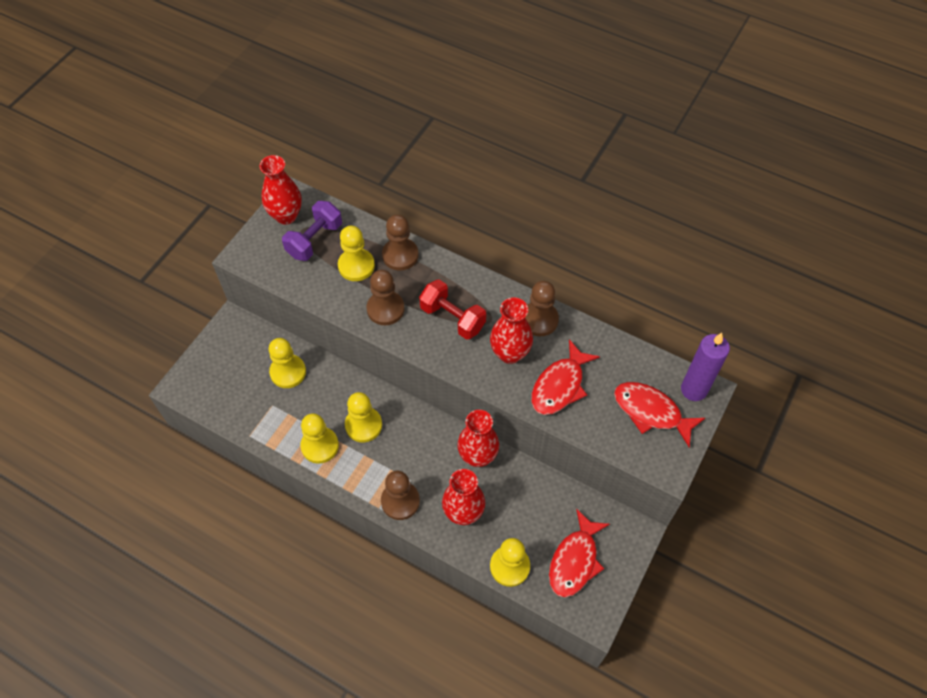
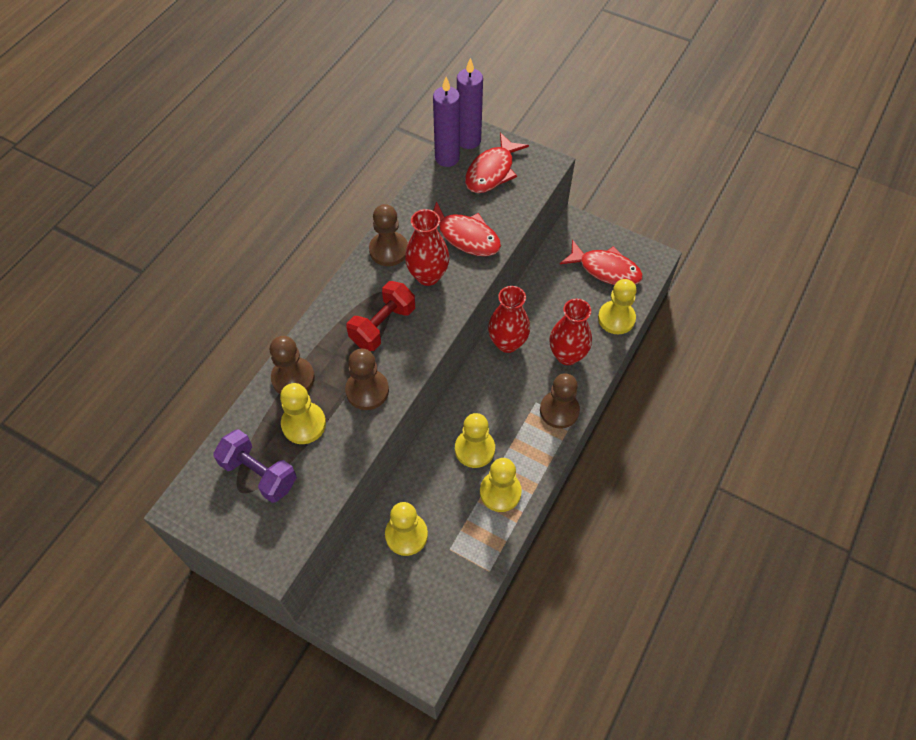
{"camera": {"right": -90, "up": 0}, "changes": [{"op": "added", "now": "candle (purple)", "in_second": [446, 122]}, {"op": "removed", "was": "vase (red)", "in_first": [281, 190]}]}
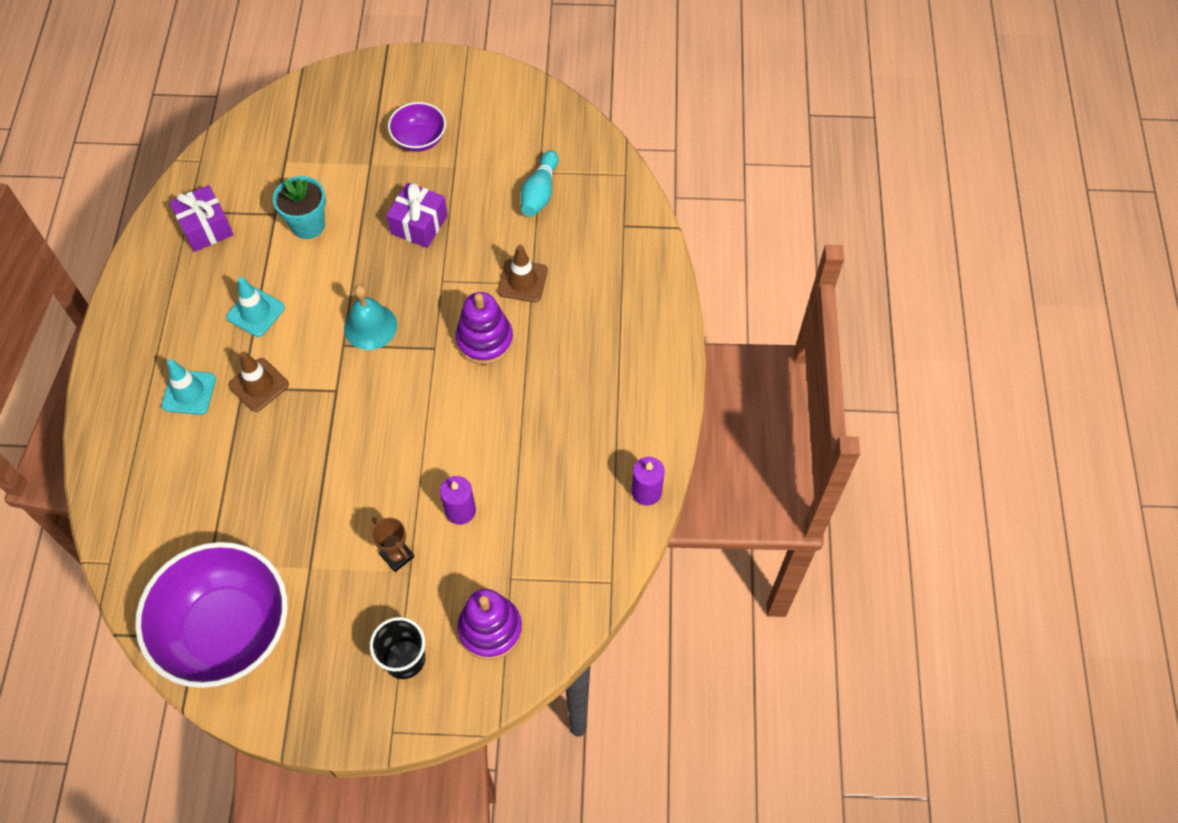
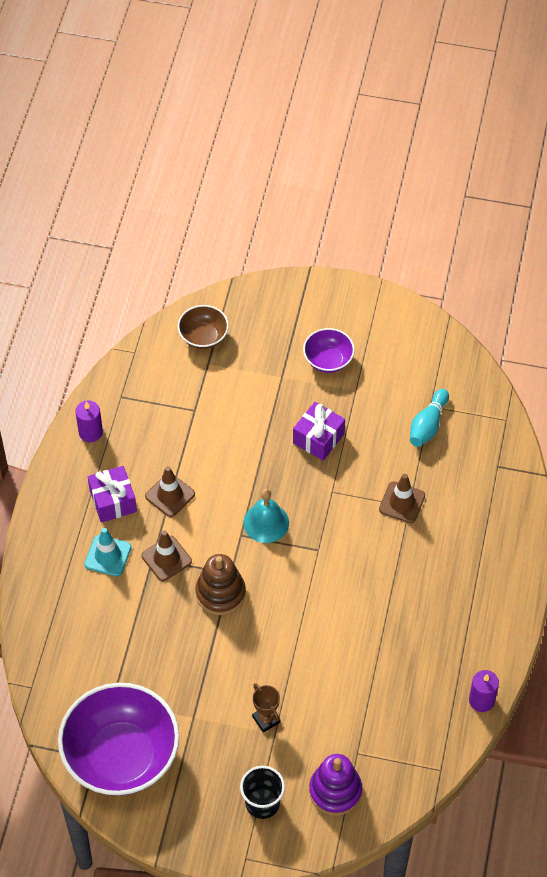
{"camera": {"right": 10, "up": -5}, "changes": [{"op": "moved", "was": "candle (purple)", "in_first": [458, 500], "in_second": [89, 421]}, {"op": "moved", "was": "gift (purple)", "in_first": [201, 218], "in_second": [112, 494]}, {"op": "recoloured", "was": "traffic cone (turquoise)", "now": "traffic cone (brown)", "in_first": [255, 307], "in_second": [170, 491]}, {"op": "added", "now": "bowl (brown)", "in_second": [203, 327]}, {"op": "added", "now": "stacking toy (brown)", "in_second": [220, 584]}, {"op": "removed", "was": "flower pot (turquoise)", "in_first": [299, 207]}, {"op": "removed", "was": "stacking toy (purple)", "in_first": [484, 328]}]}
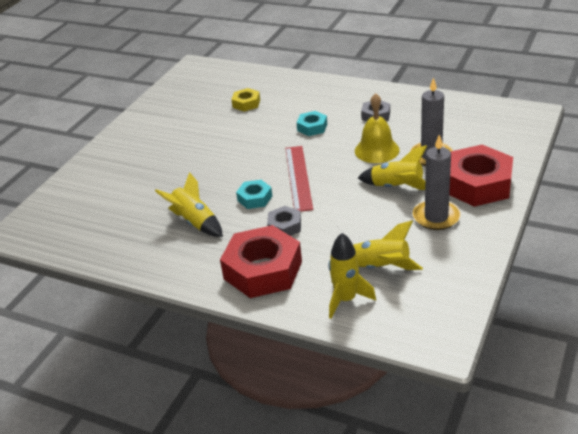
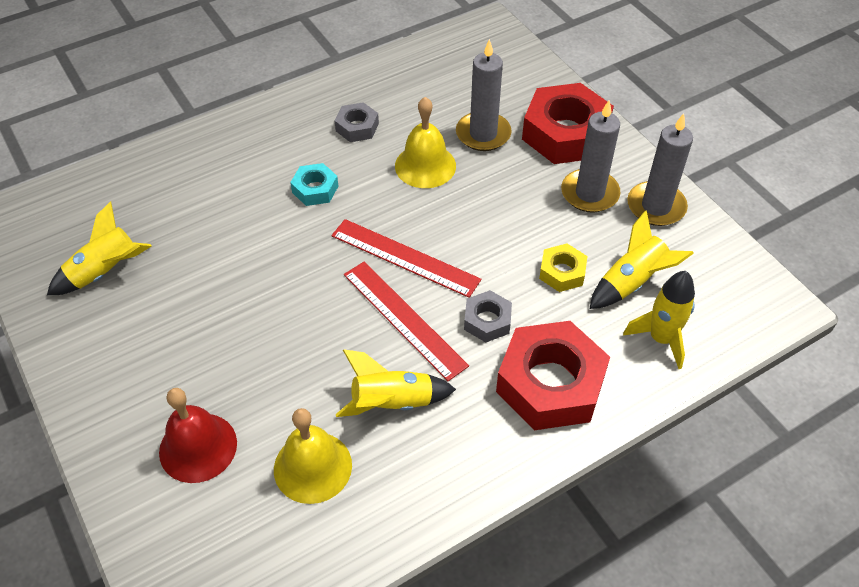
{"camera": {"right": -60, "up": 15}, "changes": [{"op": "moved", "was": "rocket (yellow)", "in_first": [392, 167], "in_second": [99, 248]}, {"op": "added", "now": "bell (red)", "in_second": [198, 435]}, {"op": "added", "now": "bell (yellow)", "in_second": [313, 456]}, {"op": "replaced", "was": "nut (turquoise)", "now": "ruler (red)", "in_first": [254, 194], "in_second": [406, 321]}, {"op": "moved", "was": "nut (yellow)", "in_first": [245, 100], "in_second": [563, 267]}, {"op": "added", "now": "candle (grey)", "in_second": [660, 169]}]}
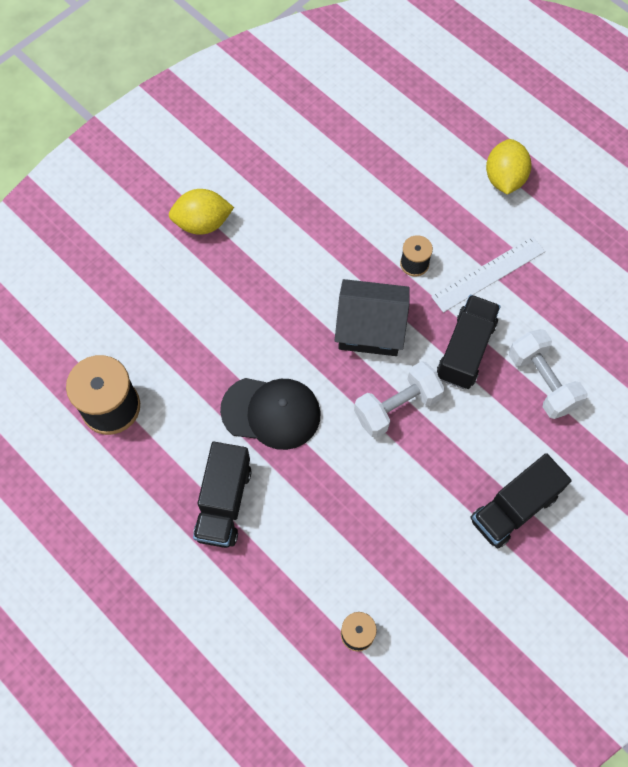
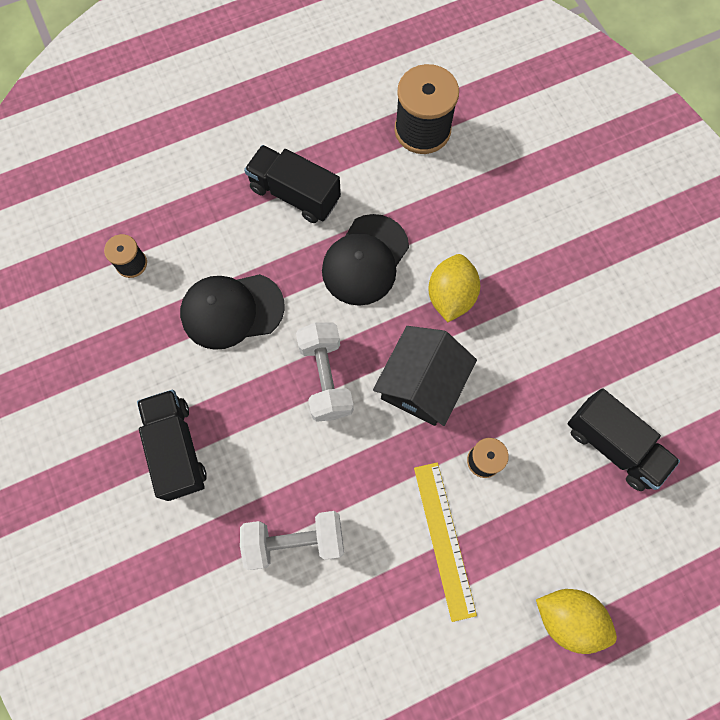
{"camera": {"right": 110, "up": 5}, "changes": [{"op": "added", "now": "cap (black)", "in_second": [232, 312]}, {"op": "recoloured", "was": "ruler (white)", "now": "ruler (yellow)", "in_first": [488, 274], "in_second": [445, 542]}, {"op": "moved", "was": "lemon (yellow)", "in_first": [201, 212], "in_second": [454, 288]}, {"op": "moved", "was": "truck (black)", "in_first": [468, 342], "in_second": [624, 439]}]}
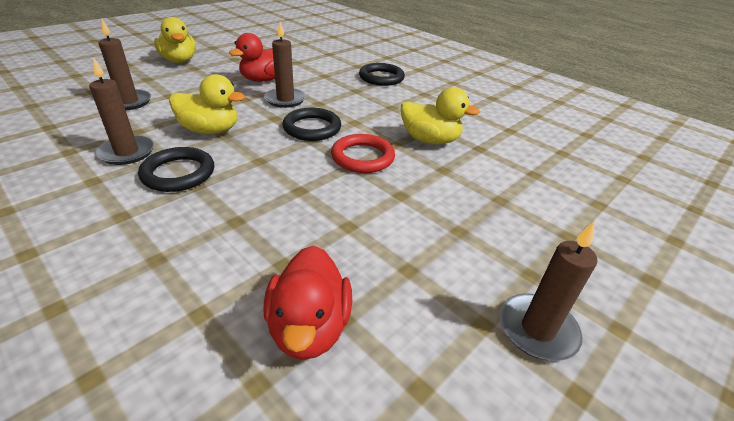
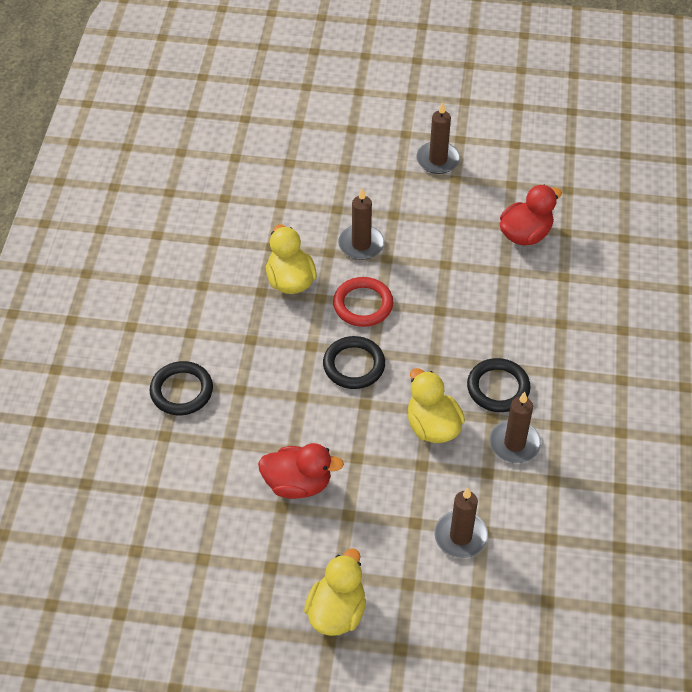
{"camera": {"right": -125, "up": 15}, "changes": [{"op": "moved", "was": "candle (brown)", "in_first": [285, 65], "in_second": [361, 224]}]}
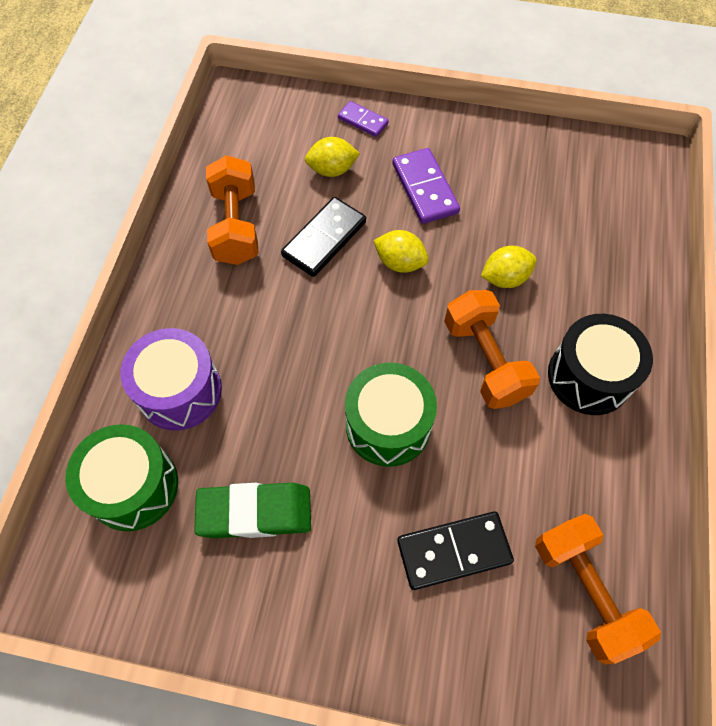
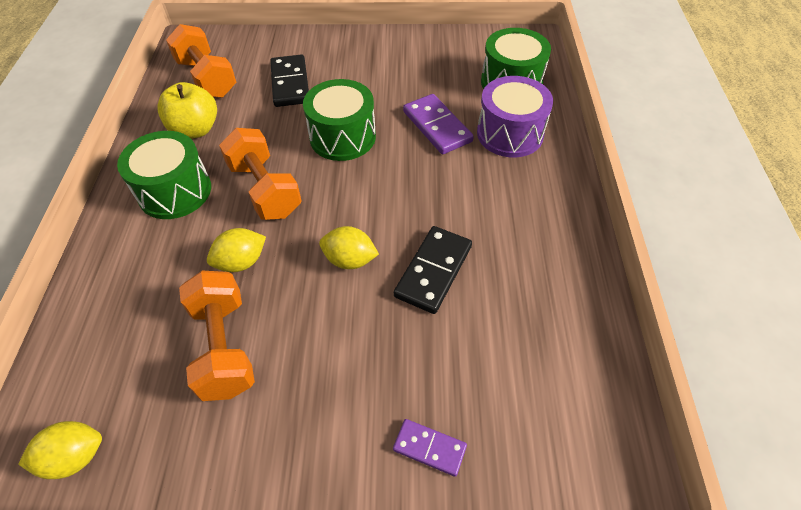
{"camera": {"right": 170, "up": -10}, "changes": [{"op": "moved", "was": "lemon (yellow)", "in_first": [332, 157], "in_second": [60, 450]}, {"op": "recoloured", "was": "drum (black)", "now": "drum (green)", "in_first": [600, 364], "in_second": [164, 175]}, {"op": "added", "now": "apple (yellow)", "in_second": [187, 110]}, {"op": "moved", "was": "dumbbell (orange)", "in_first": [232, 210], "in_second": [217, 336]}, {"op": "turned", "was": "domino (black)", "in_first": [455, 550], "in_second": [289, 80], "clockwise": -75}, {"op": "moved", "was": "domino (purple)", "in_first": [426, 186], "in_second": [438, 124]}, {"op": "removed", "was": "eraser (green)", "in_first": [252, 510]}]}
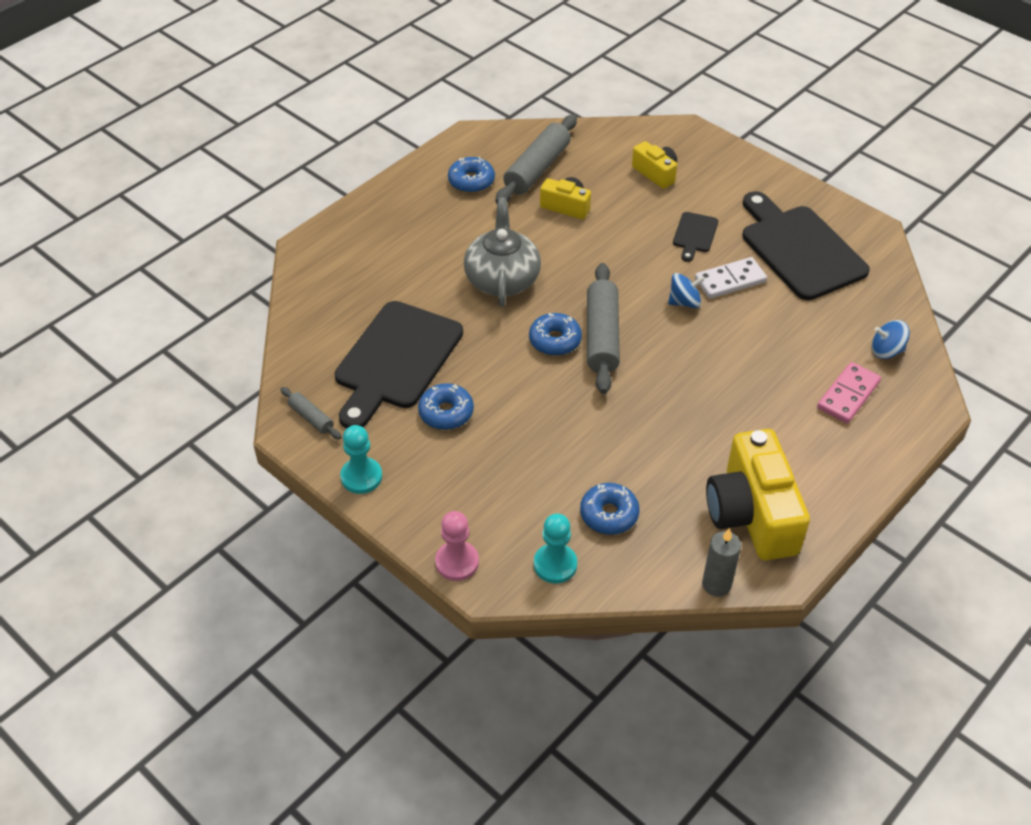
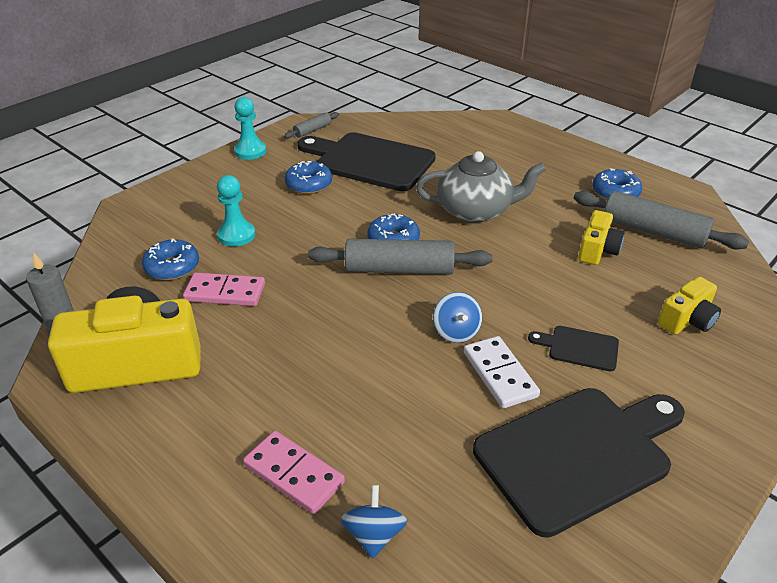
{"camera": {"right": 90, "up": -10}, "changes": [{"op": "added", "now": "domino (pink)", "in_second": [224, 289]}, {"op": "moved", "was": "pawn (turquoise)", "in_first": [555, 549], "in_second": [236, 211]}, {"op": "removed", "was": "pawn (pink)", "in_first": [457, 546]}]}
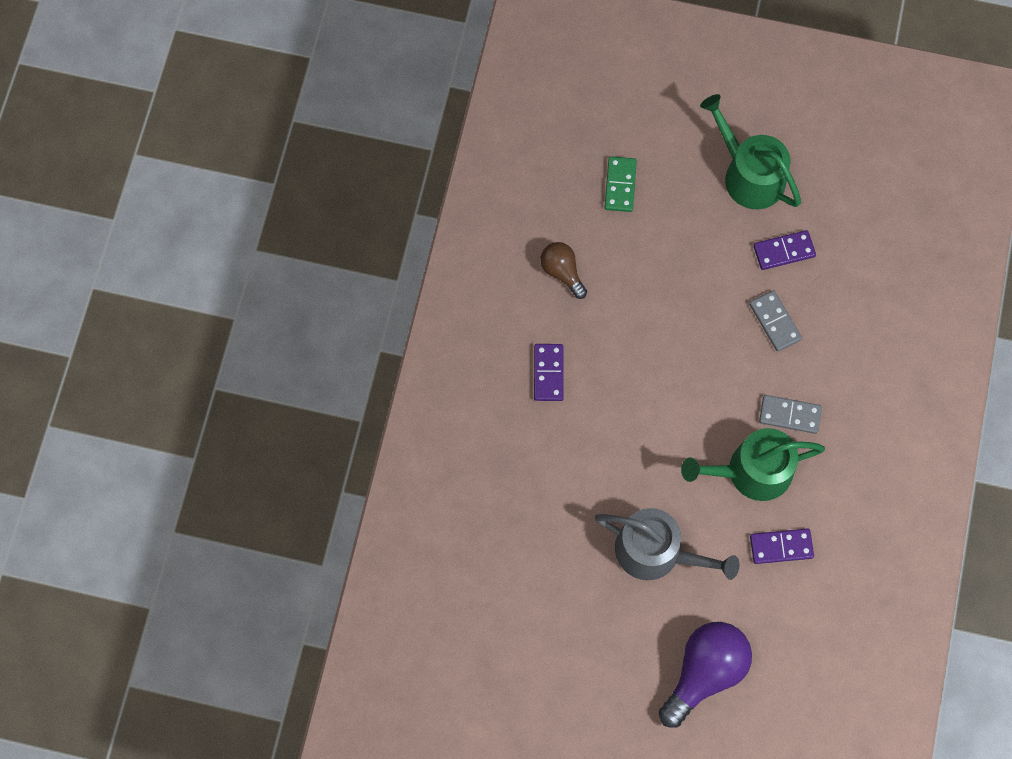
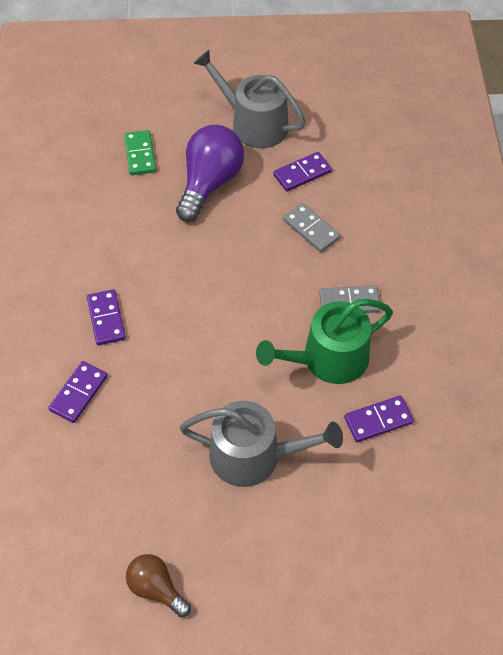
{"camera": {"right": -15, "up": -15}, "changes": [{"op": "added", "now": "domino (purple)", "in_second": [78, 392]}, {"op": "moved", "was": "light bulb (brown)", "in_first": [563, 270], "in_second": [158, 585]}, {"op": "moved", "was": "light bulb (purple)", "in_first": [705, 675], "in_second": [210, 173]}, {"op": "recoloured", "was": "watering can (green)", "now": "watering can (grey)", "in_first": [750, 151], "in_second": [250, 99]}]}
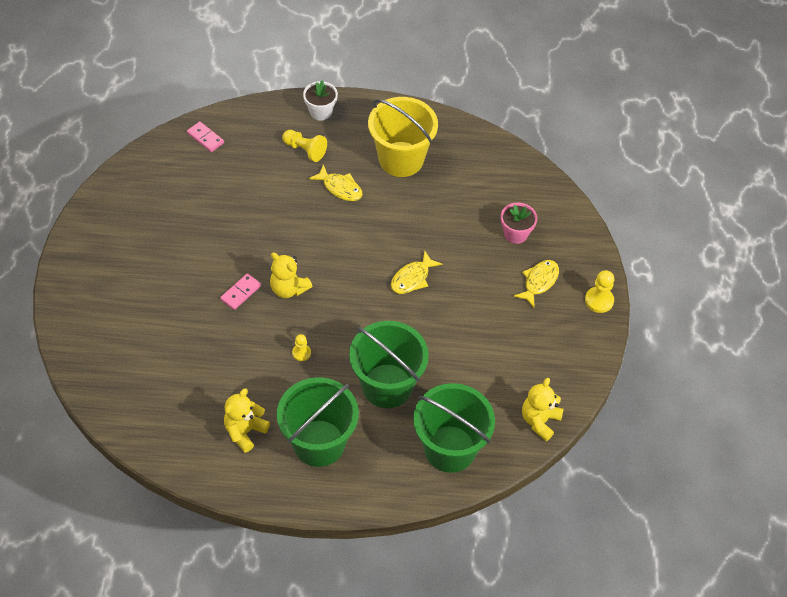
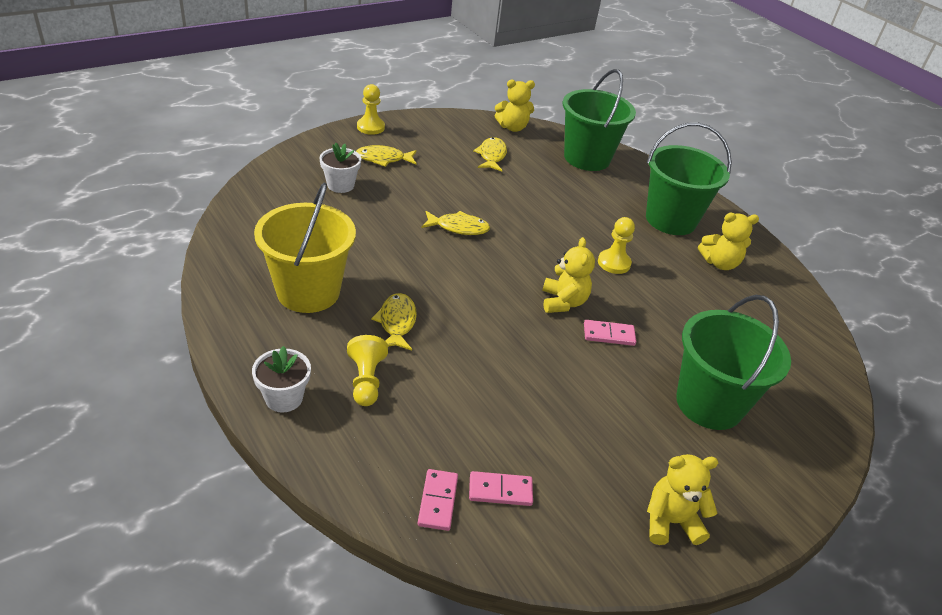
{"camera": {"right": -130, "up": -15}, "changes": [{"op": "recoloured", "was": "flower pot (pink)", "now": "flower pot (white)", "in_first": [519, 223], "in_second": [340, 168]}, {"op": "added", "now": "domino (pink)", "in_second": [501, 488]}, {"op": "added", "now": "fish (yellow)", "in_second": [490, 154]}, {"op": "resized", "was": "pawn (yellow)", "in_first": [301, 347], "in_second": [616, 245], "ratio": 1.58}, {"op": "added", "now": "teddy bear (yellow)", "in_second": [682, 499]}, {"op": "moved", "was": "bucket (green)", "in_first": [389, 364], "in_second": [733, 362]}]}
